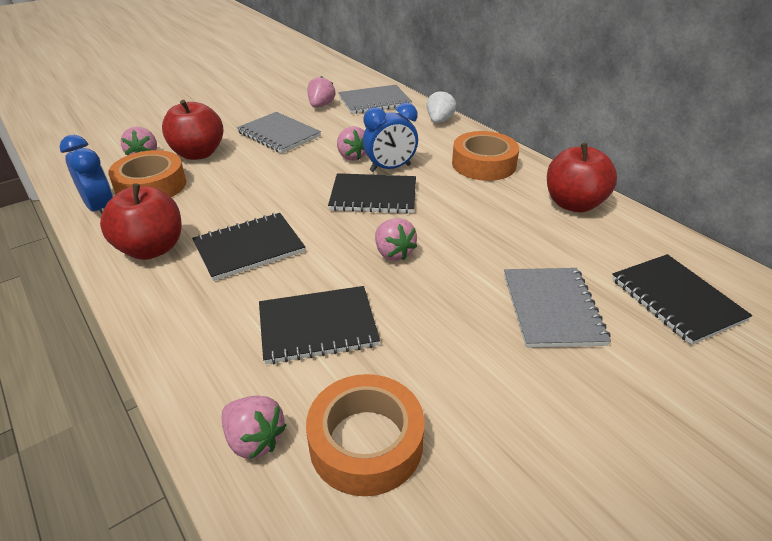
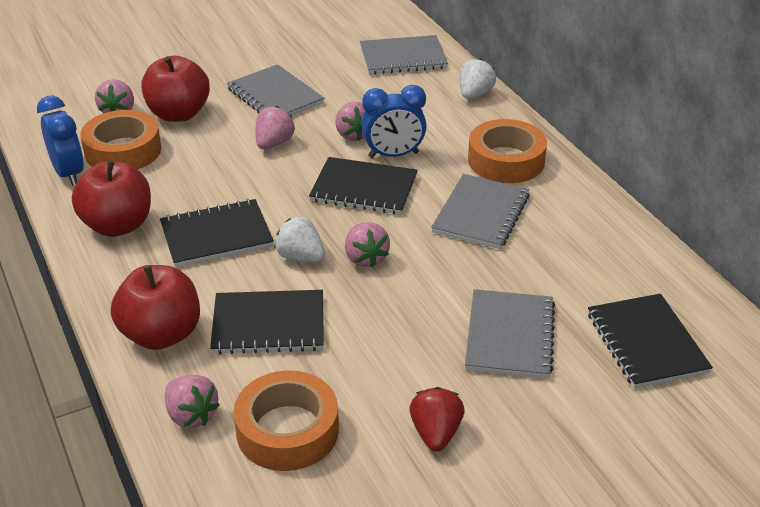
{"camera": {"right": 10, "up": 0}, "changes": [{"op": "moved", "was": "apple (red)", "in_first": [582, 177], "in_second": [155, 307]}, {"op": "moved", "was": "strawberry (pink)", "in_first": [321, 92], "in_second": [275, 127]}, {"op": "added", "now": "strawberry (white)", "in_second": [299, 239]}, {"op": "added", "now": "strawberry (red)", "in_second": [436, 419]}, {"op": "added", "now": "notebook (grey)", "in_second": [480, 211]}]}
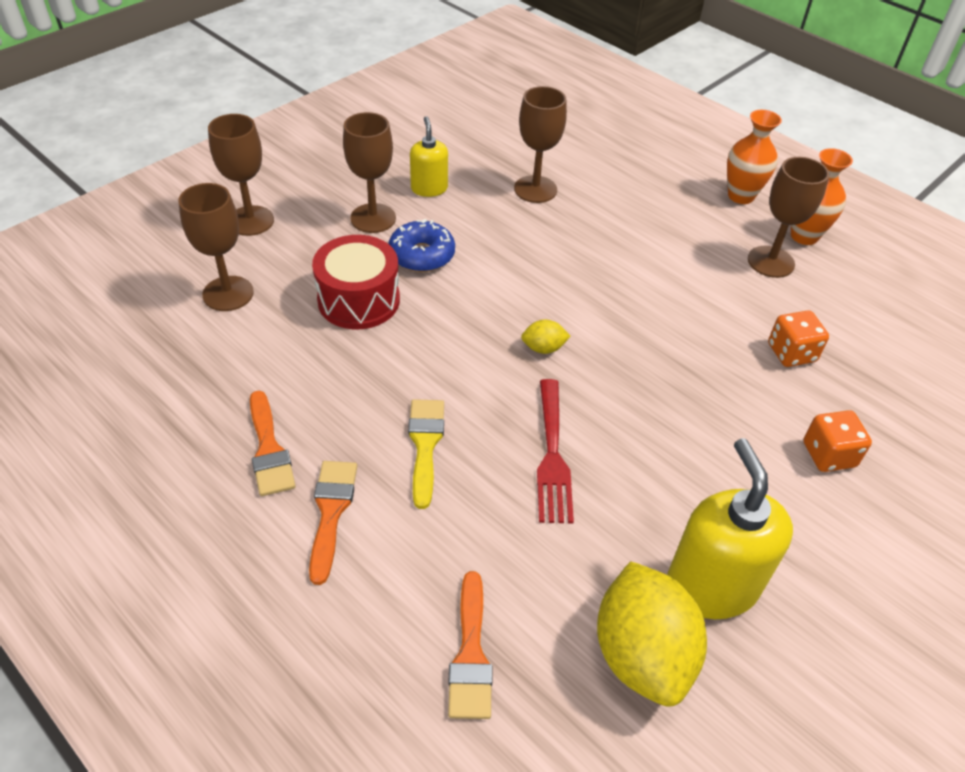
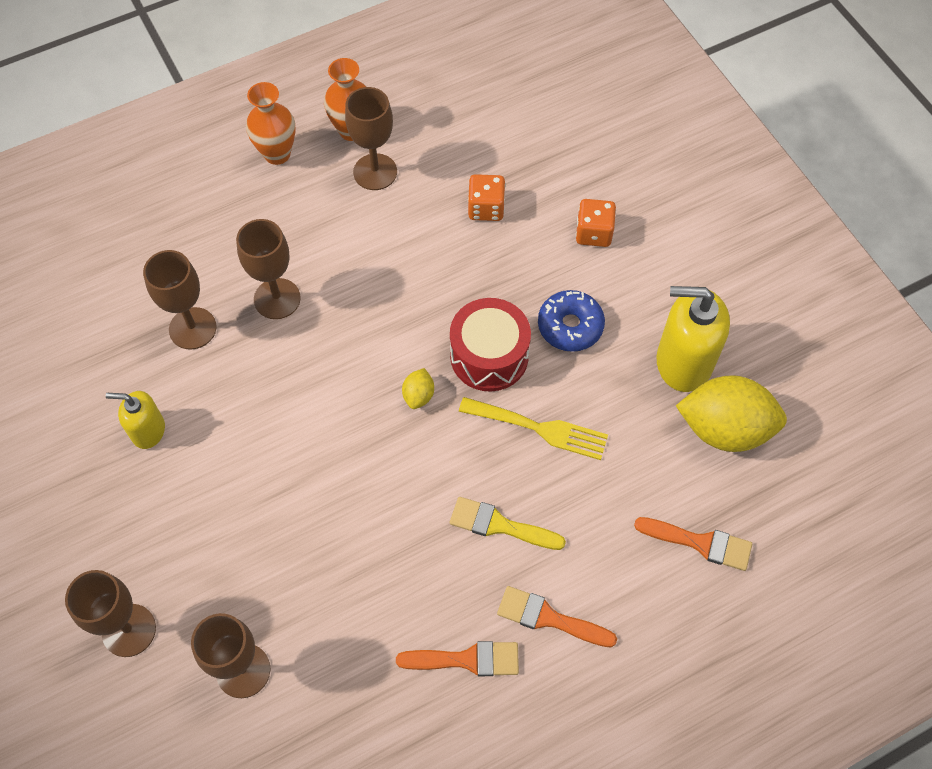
{"camera": {"right": -70, "up": 15}, "changes": [{"op": "moved", "was": "goblet (brown)", "in_first": [369, 172], "in_second": [268, 269]}, {"op": "moved", "was": "drum (red)", "in_first": [356, 282], "in_second": [490, 344]}, {"op": "recoloured", "was": "fork (red)", "now": "fork (yellow)", "in_first": [555, 451], "in_second": [533, 428]}, {"op": "moved", "was": "donut (blue)", "in_first": [422, 245], "in_second": [571, 321]}]}
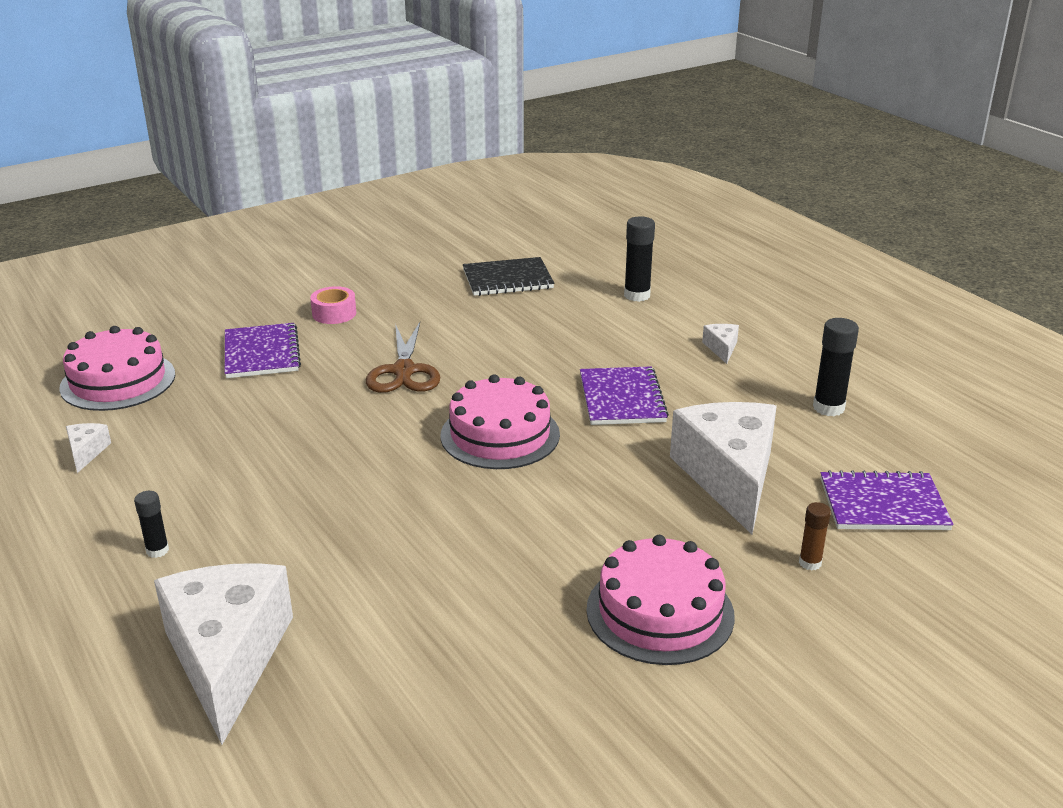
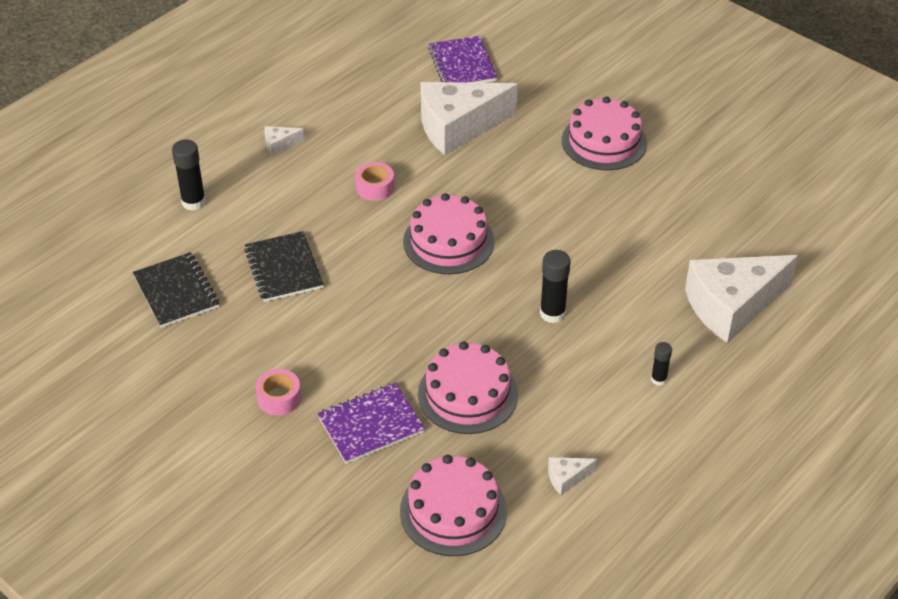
{"camera": {"right": -105, "up": 15}, "changes": [{"op": "added", "now": "notebook (black)", "in_second": [284, 266]}, {"op": "replaced", "was": "notebook (purple)", "now": "tape (pink)", "in_first": [624, 395], "in_second": [374, 181]}, {"op": "added", "now": "cake (pink)", "in_second": [468, 388]}, {"op": "moved", "was": "glue stick (black)", "in_first": [836, 367], "in_second": [555, 286]}, {"op": "removed", "was": "scissors (brown)", "in_first": [403, 357]}, {"op": "removed", "was": "glue stick (brown)", "in_first": [815, 536]}]}
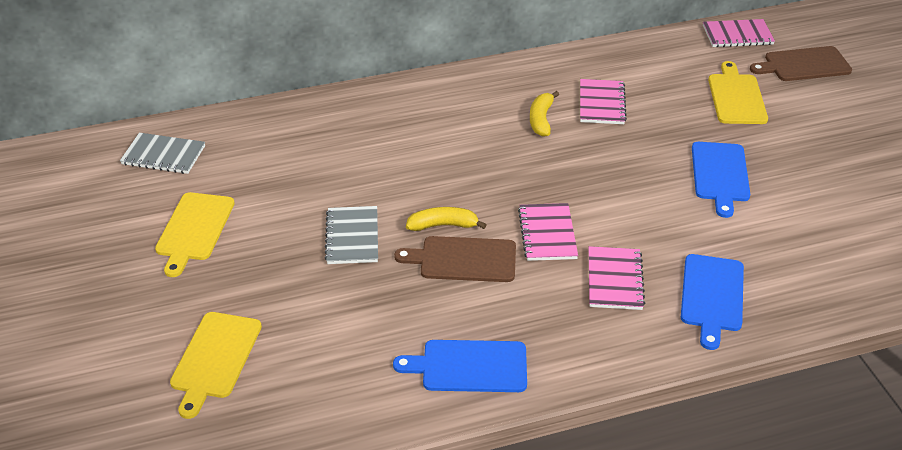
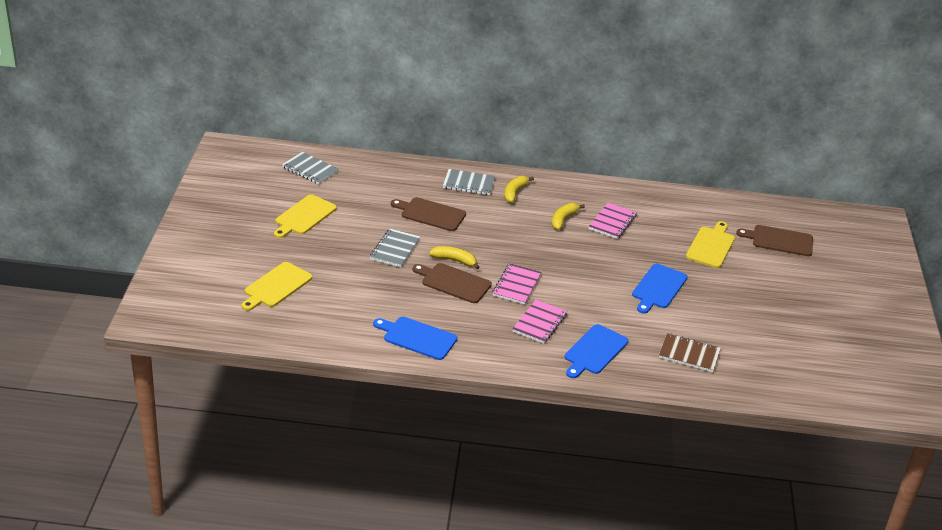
{"camera": {"right": 20, "up": -5}, "changes": [{"op": "added", "now": "cutting board (brown)", "in_second": [428, 214]}, {"op": "added", "now": "notebook (grey)", "in_second": [469, 182]}, {"op": "added", "now": "banana (yellow)", "in_second": [519, 189]}, {"op": "added", "now": "notebook (brown)", "in_second": [690, 352]}, {"op": "removed", "was": "notebook (pink)", "in_first": [739, 33]}]}
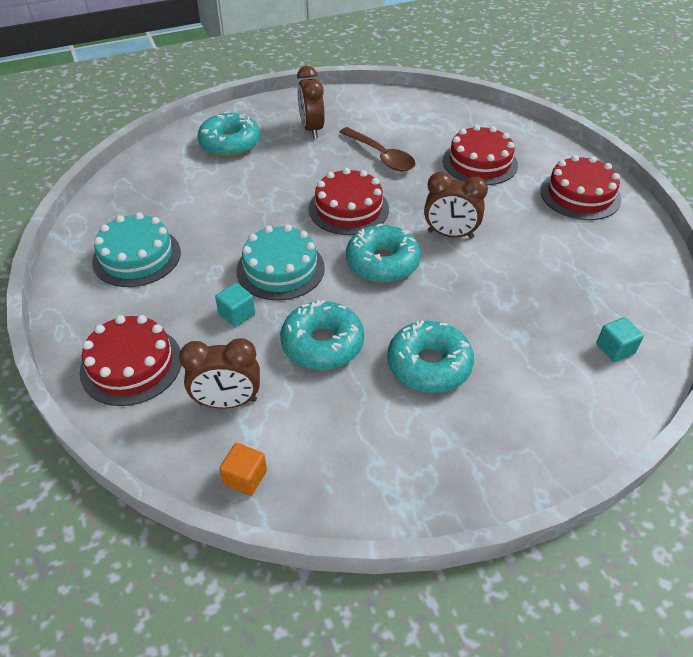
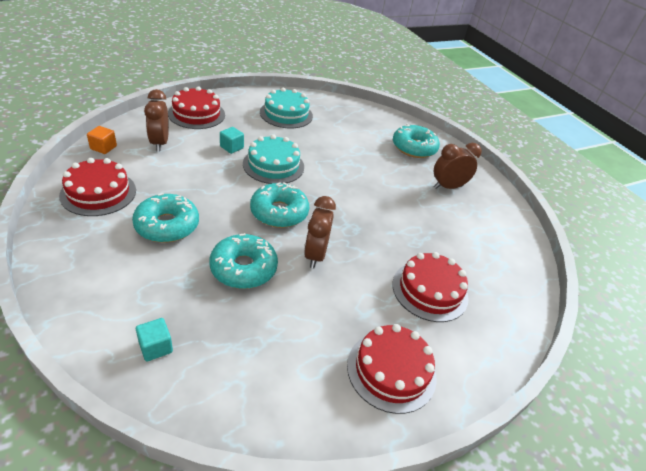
{"camera": {"right": 80, "up": -5}, "changes": [{"op": "moved", "was": "cake (red)", "in_first": [349, 201], "in_second": [97, 187]}, {"op": "moved", "was": "donut (turquoise)", "in_first": [322, 335], "in_second": [243, 261]}, {"op": "removed", "was": "spoon (brown)", "in_first": [377, 149]}]}
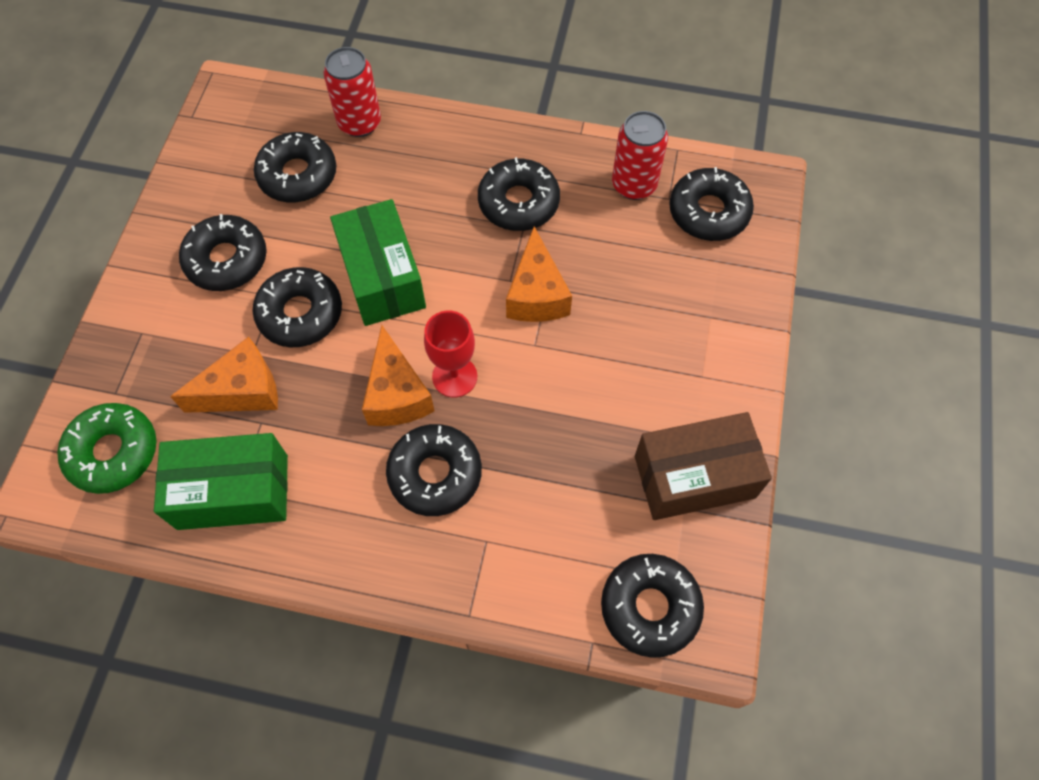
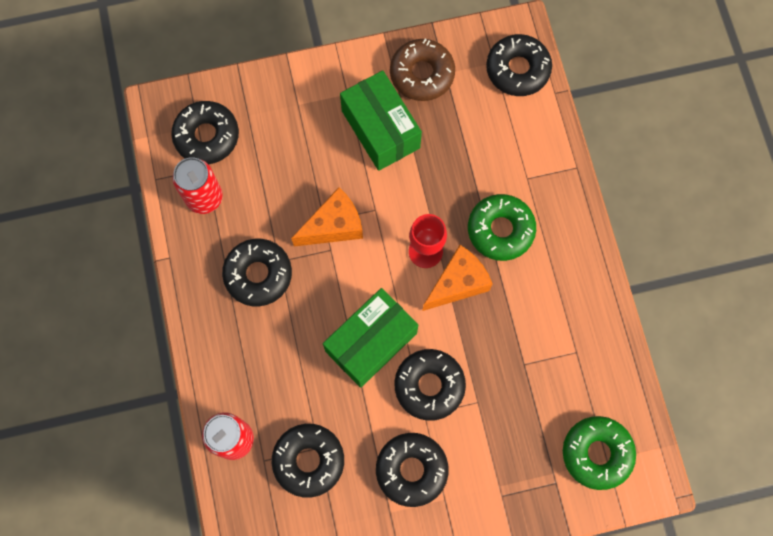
{"camera": {"right": -115, "up": 10}, "changes": [{"op": "moved", "was": "box (green)", "in_first": [221, 481], "in_second": [381, 120]}, {"op": "replaced", "was": "box (brown)", "now": "donut (brown)", "in_first": [703, 466], "in_second": [422, 70]}, {"op": "recoloured", "was": "donut (black)", "now": "donut (green)", "in_first": [434, 470], "in_second": [502, 227]}, {"op": "removed", "was": "cheese (orange)", "in_first": [224, 375]}]}
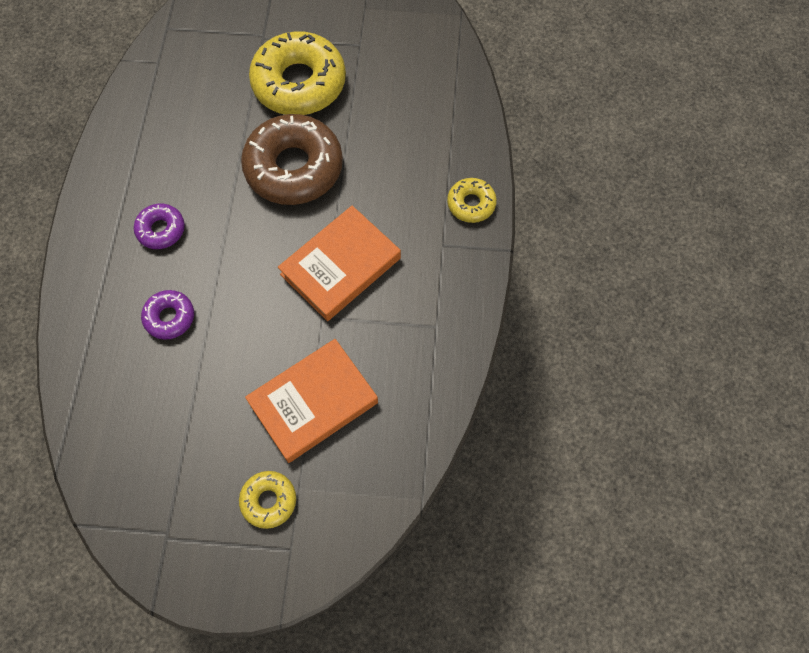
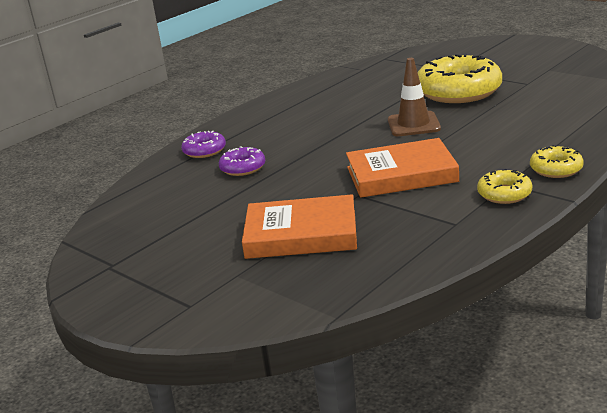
{"camera": {"right": 40, "up": -40}, "changes": [{"op": "moved", "was": "donut (purple)", "in_first": [159, 226], "in_second": [203, 144]}, {"op": "replaced", "was": "donut (brown)", "now": "traffic cone (brown)", "in_first": [292, 159], "in_second": [414, 97]}, {"op": "moved", "was": "donut (yellow)", "in_first": [267, 500], "in_second": [504, 186]}]}
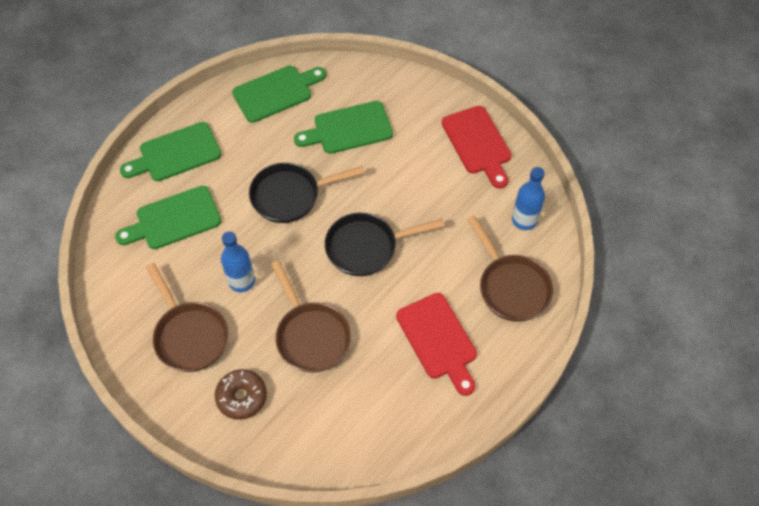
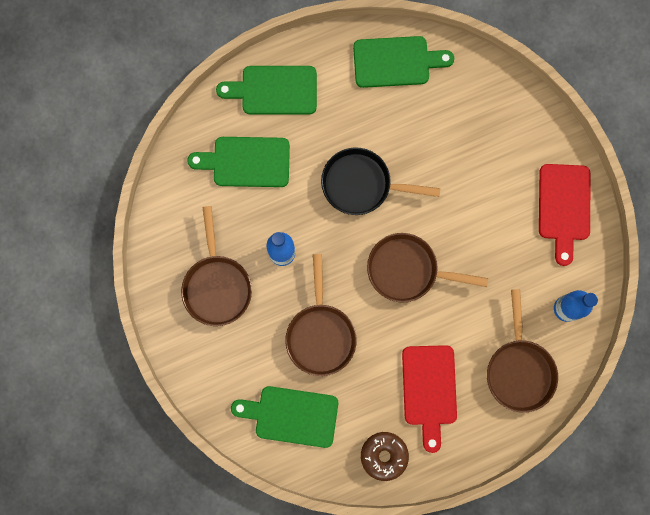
{"camera": {"right": 25, "up": 20}, "changes": [{"op": "moved", "was": "cutting board (green)", "in_first": [343, 127], "in_second": [284, 417]}, {"op": "moved", "was": "donut (brown)", "in_first": [241, 394], "in_second": [385, 456]}, {"op": "recoloured", "was": "pan (black)", "now": "pan (brown)", "in_first": [385, 244], "in_second": [427, 268]}]}
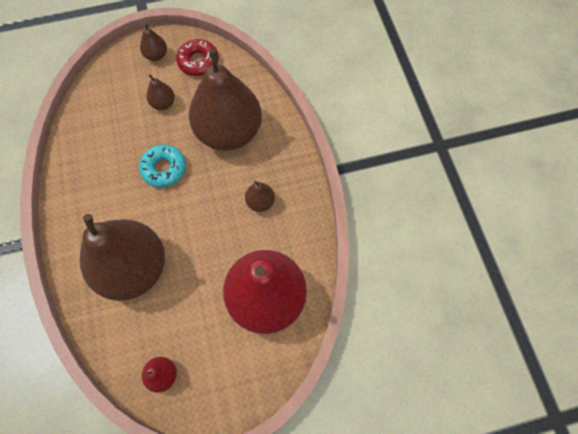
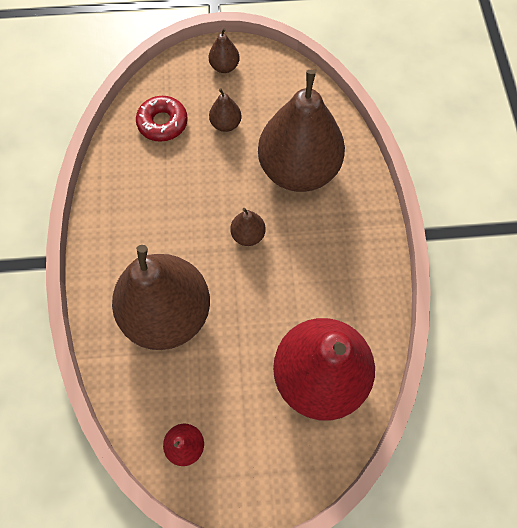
{"camera": {"right": 10, "up": 0}, "changes": [{"op": "moved", "was": "donut (red)", "in_first": [197, 57], "in_second": [162, 119]}, {"op": "moved", "was": "pear (brown)", "in_first": [260, 196], "in_second": [248, 227]}, {"op": "removed", "was": "donut (turquoise)", "in_first": [162, 166]}]}
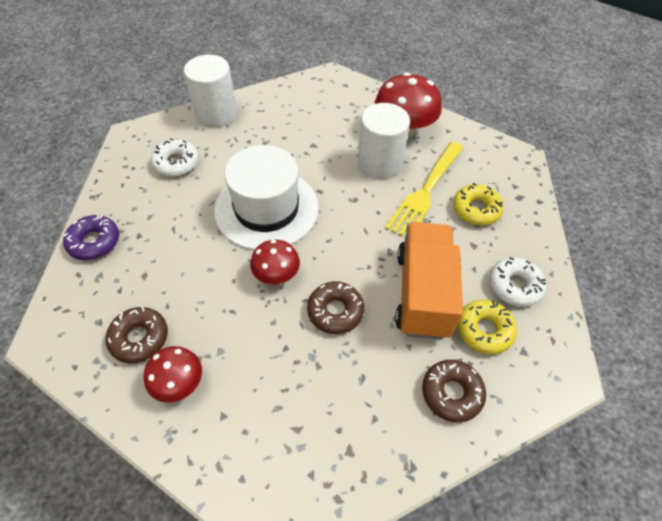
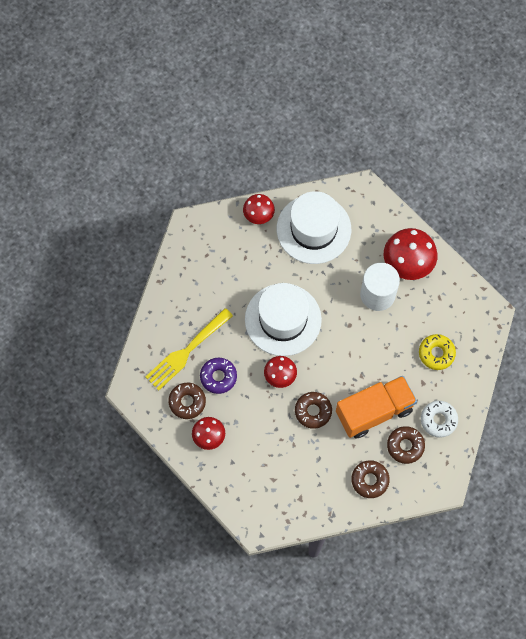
{"camera": {"right": 15, "up": 15}, "changes": [{"op": "moved", "was": "fork (yellow)", "in_first": [424, 190], "in_second": [189, 349]}, {"op": "moved", "was": "donut (purple)", "in_first": [91, 237], "in_second": [218, 376]}, {"op": "replaced", "was": "cylinder (white)", "now": "mushroom (red)", "in_first": [210, 91], "in_second": [259, 209]}, {"op": "added", "now": "hat (white)", "in_second": [314, 227]}, {"op": "turned", "was": "truck (orange)", "in_first": [429, 281], "in_second": [376, 407], "clockwise": 45}, {"op": "recoloured", "was": "donut (yellow)", "now": "donut (brown)", "in_first": [487, 327], "in_second": [406, 445]}, {"op": "removed", "was": "donut (white)", "in_first": [175, 157]}]}
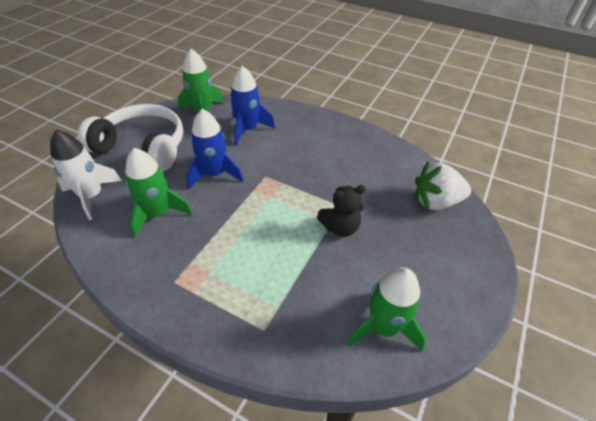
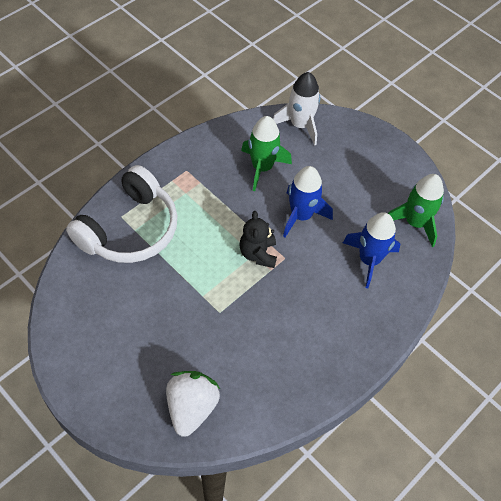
{"camera": {"right": 105, "up": 10}, "changes": [{"op": "moved", "was": "headphones (white)", "in_first": [130, 137], "in_second": [121, 214]}, {"op": "moved", "was": "teddy bear (black)", "in_first": [341, 211], "in_second": [258, 239]}, {"op": "removed", "was": "rocket (green)", "in_first": [386, 309]}]}
